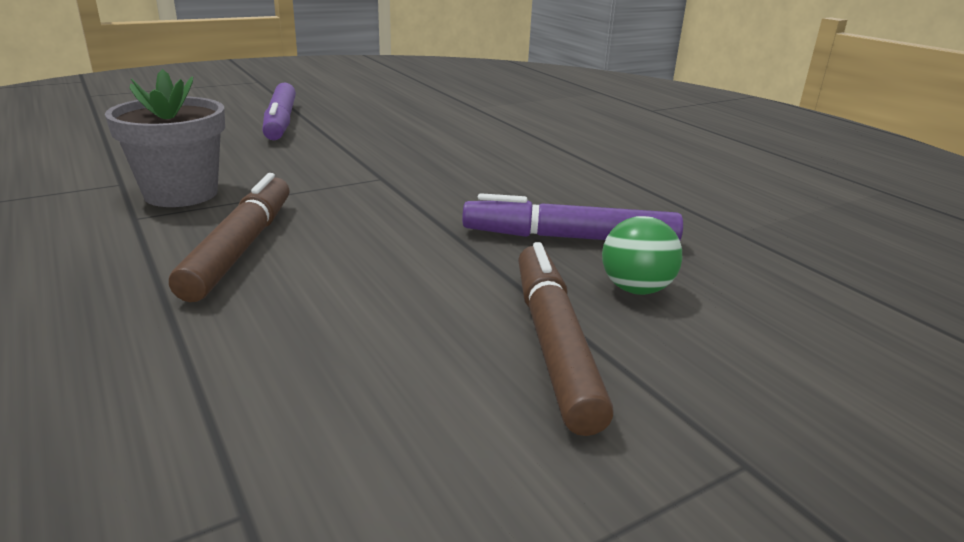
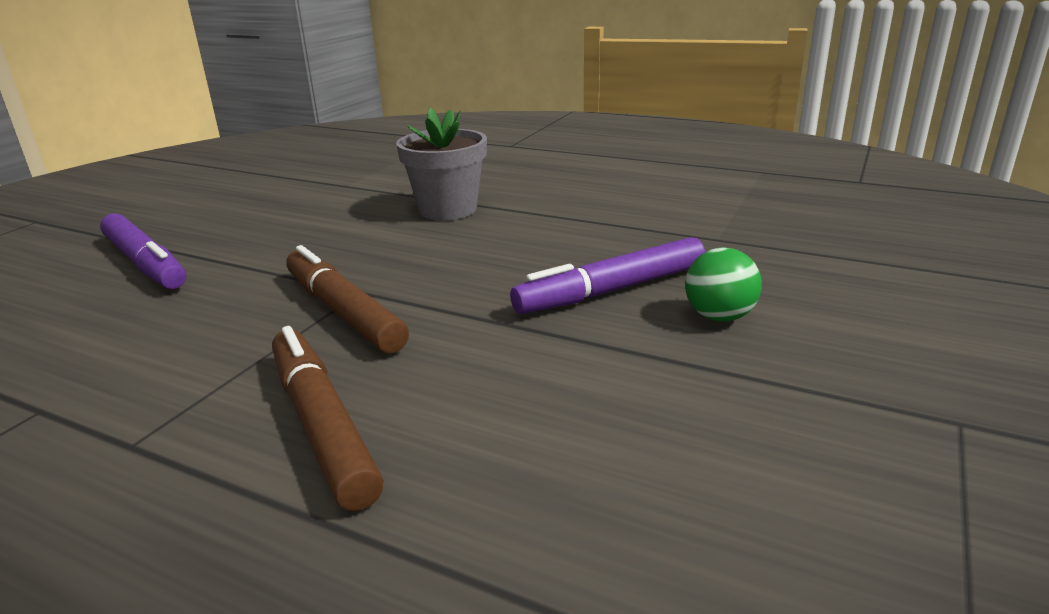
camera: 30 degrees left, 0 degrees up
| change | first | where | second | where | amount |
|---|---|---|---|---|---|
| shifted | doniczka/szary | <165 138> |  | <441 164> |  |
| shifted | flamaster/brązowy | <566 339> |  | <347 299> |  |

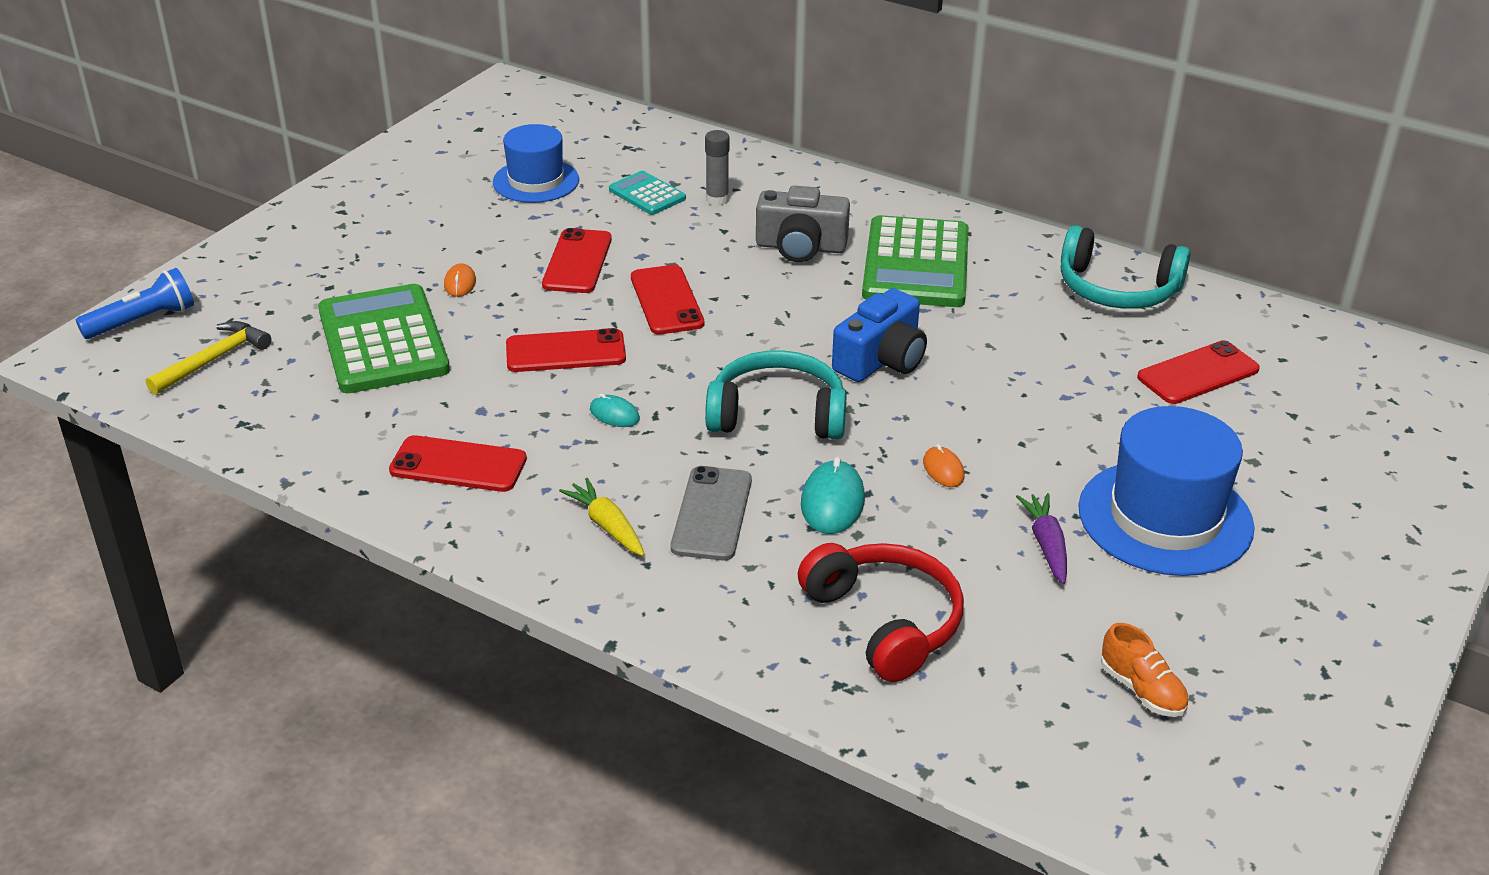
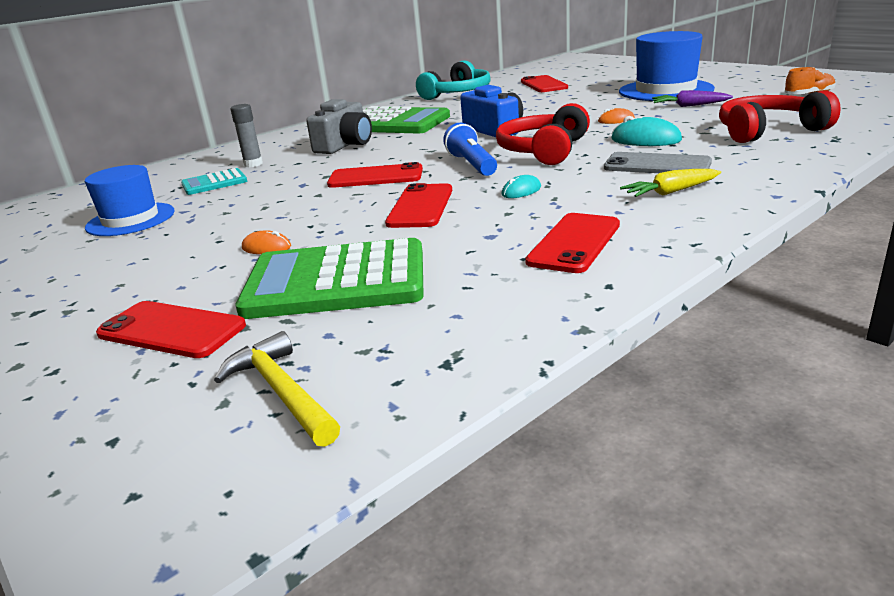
camera: 70 degrees left, 10 degrees down
| change | first | where | second | where | amount |
|---|---|---|---|---|---|
| shifted | latarka/niebieski | <135 303> |  | <470 149> |  |
| shifted | telefon/czerwony | <577 260> |  | <171 329> |  |
| repainted | słuchawki/turkusowy | <776 395> | słuchawki/czerwony | <543 134> |  |

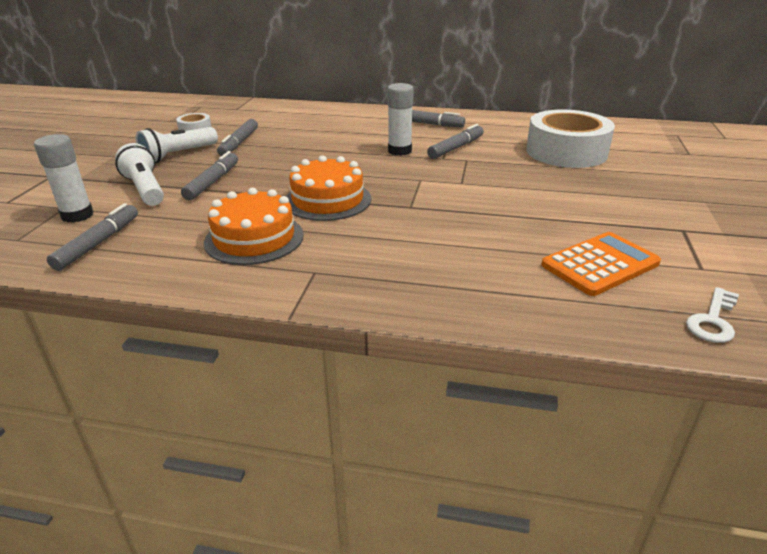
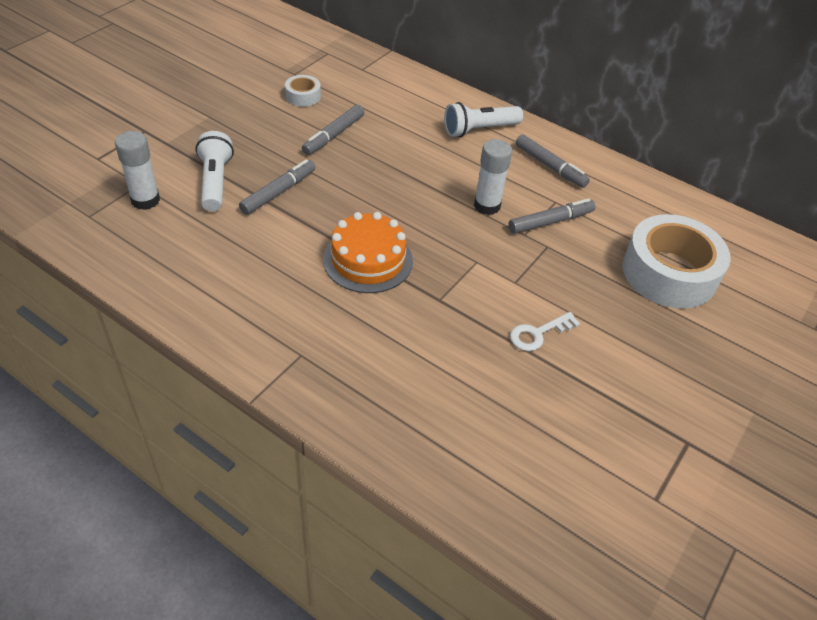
camera: 20 degrees right, 15 degrees up
| change | first | where | second | where | amount |
|---|---|---|---|---|---|
| gone | flamaster/szary | <92 237> |  |  |  |
| gone | tort/pomarańczowy | <254 226> |  |  |  |
| gone | kalkulator/pomarańczowy | <601 264> |  |  |  |
| shifted | latarka/biały | <177 145> |  | <483 119> |  |
| shifted | klucz/biały | <712 315> |  | <545 331> |  |

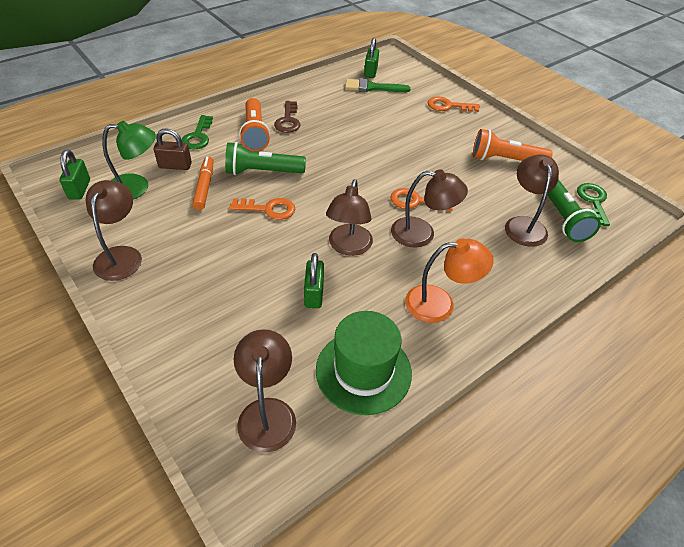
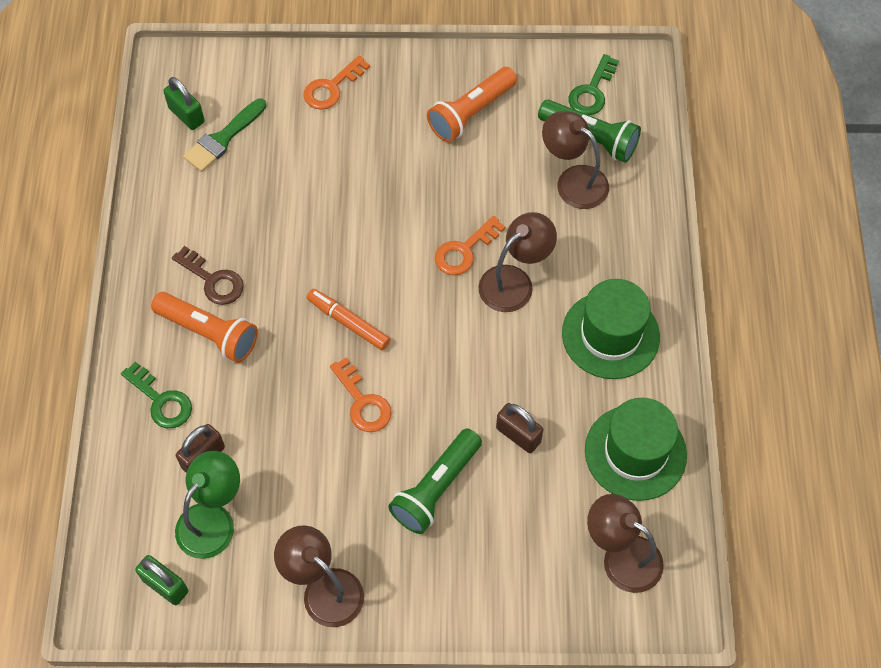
camera: 50 degrees left, 15 degrees up
| change | first | where | second | where | amount |
|---|---|---|---|---|---|
| gone | lampka/brązowy | <349 217> |  |  |  |
| shifted | flamaster/pomarańczowy | <203 183> |  | <348 319> |  |
| shifted | latarka/zielony | <265 158> |  | <435 481> |  |
| swapped | lampka/pomarańczowy | <449 280> | kapelusz/zielony | <611 329> |  |
| repainted | kłódka/zielony | <314 280> | kłódka/brązowy | <519 428> |  |
| rotated | klucz/pomarańczowy | <262 209> |  | <361 395> | 105 degrees clockwise |
| rotated | klucz/zielony | <593 204> |  | <593 84> | 105 degrees counterclockwise |

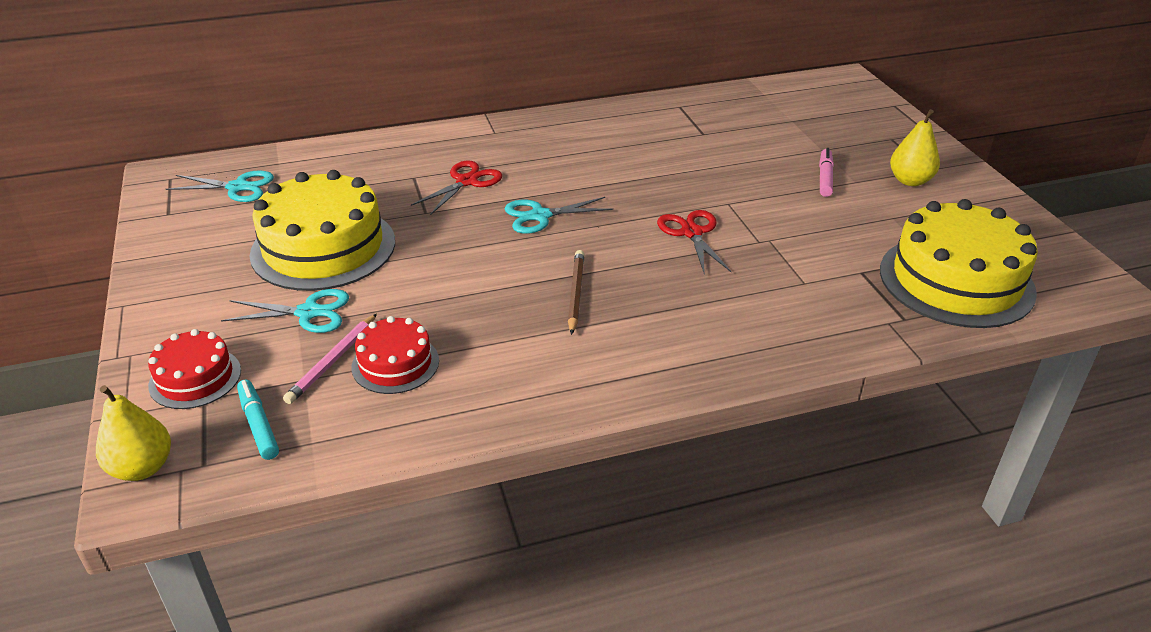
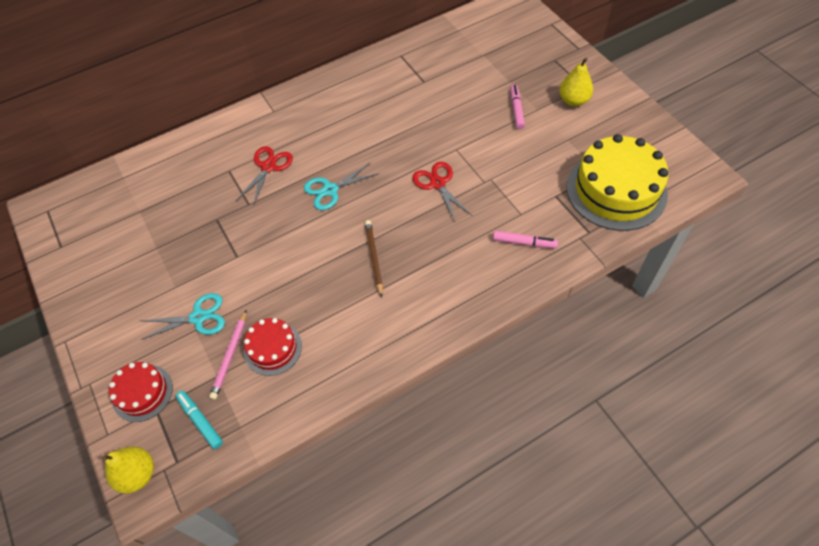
camera: 10 degrees left, 20 degrees up
| change | first | where | second | where | amount |
|---|---|---|---|---|---|
| gone | nożyczki/turkusowy | <220 186> |  |  |  |
| gone | tort/żółty | <322 230> |  |  |  |
| new |  |  | flamaster/różowy | <525 239> |  |

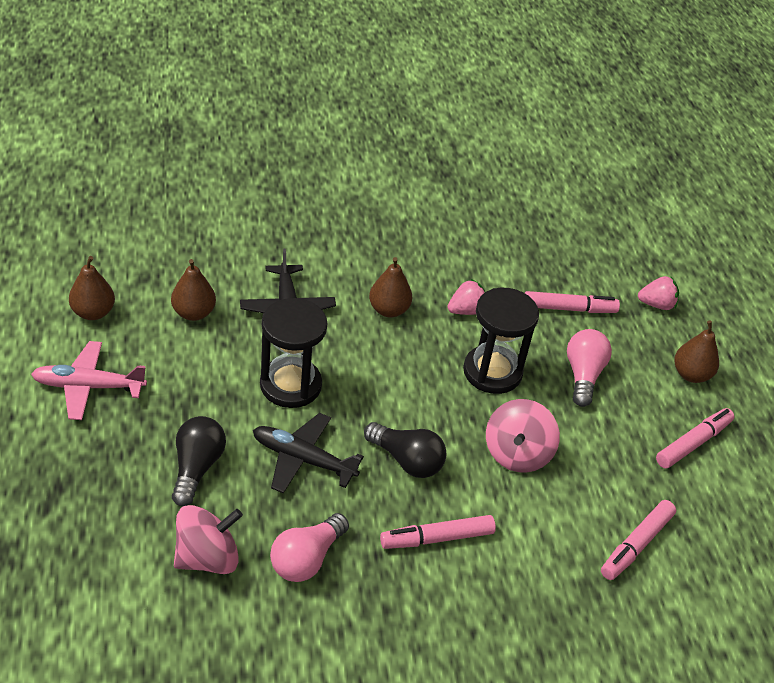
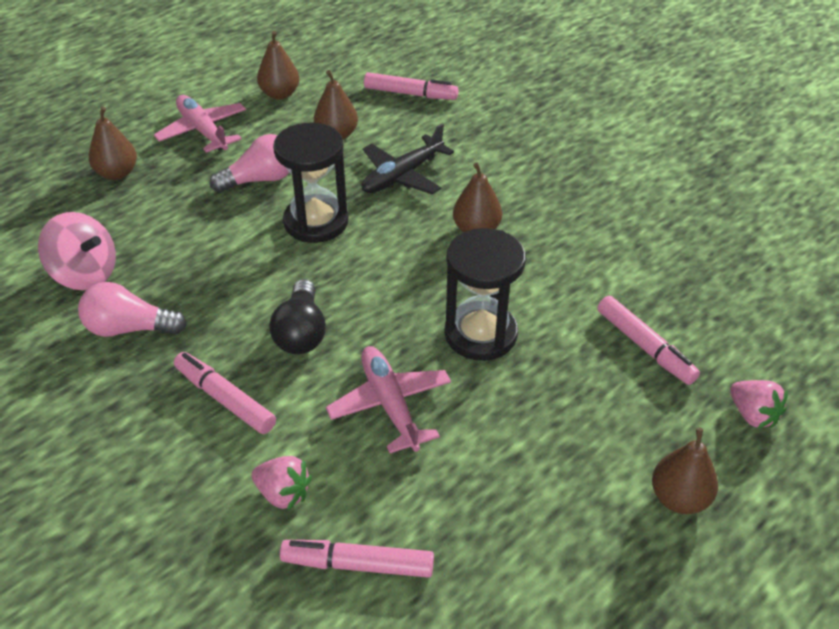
camera: 60 degrees right, 0 degrees up
| change | first | where | second | where | amount |
|---|---|---|---|---|---|
| gone | żarówka/czarny | <199 461> |  |  |  |
| gone | samolot/czarny | <308 453> |  |  |  |
| new |  |  | gruszka/brązowy | <113 143> |  |
| shifted | truskawka/różowy | <466 297> |  | <281 483> |  |
| shifted | żarówka/różowy | <589 368> |  | <250 163> |  |
| shifted | flamaster/różowy | <695 438> |  | <411 86> |  |
| swapped | bączek/różowy | <523 436> | samolot/różowy | <388 399> |  |

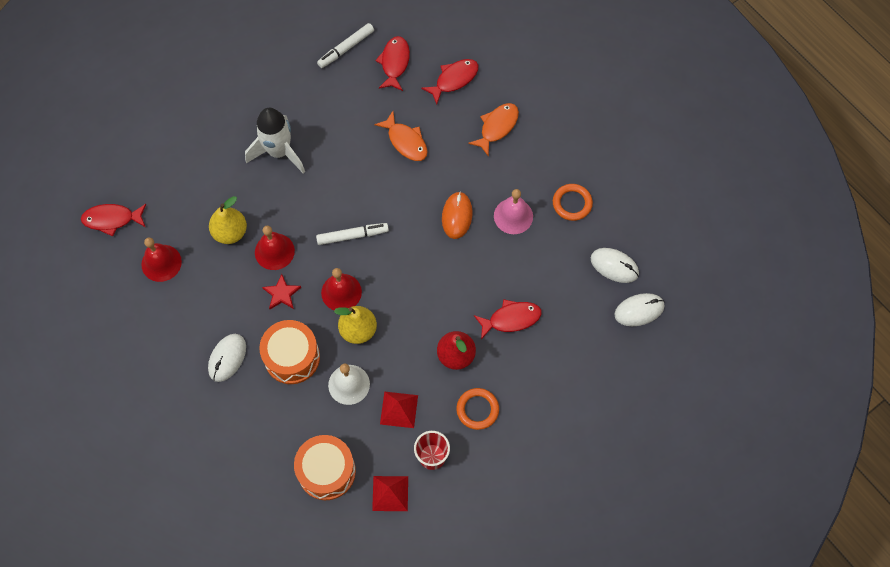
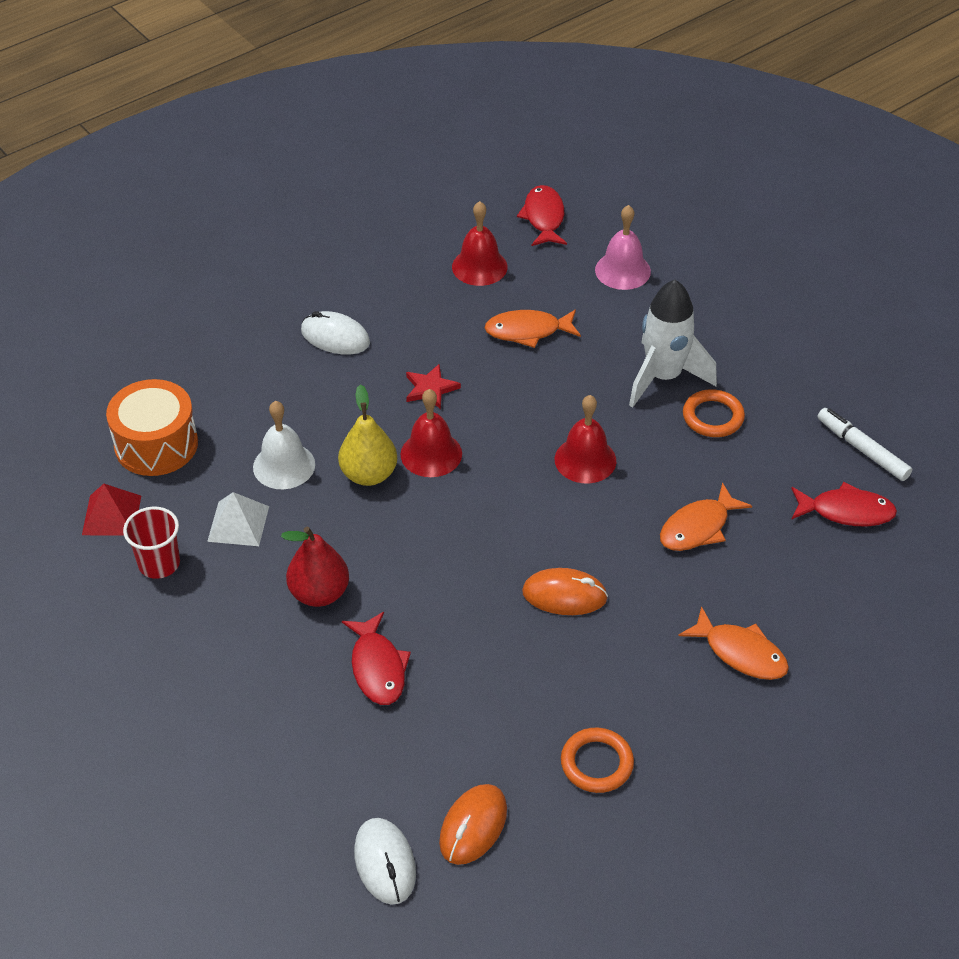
camera: 90 degrees right, 20 degrees down
| change | first | where | second | where | amount |
|---|---|---|---|---|---|
| gone | bęben/pomarańczowy | <289 352> |  |  |  |
| gone | flamaster/biały | <352 234> |  |  |  |
| gone | ryba/czerwony | <450 82> |  |  |  |
| shifted | dzwonek/czerwony | <275 248> |  | <585 439> |  |
| shifted | pierścień/pomarańczowy | <477 409> |  | <714 413> |  |
| shifted | dzwonek/różowy | <513 211> |  | <623 247> |  |
| swapped | gruszka/żółty | <228 220> | ryba/pomarańczowy | <532 329> |  |
| repainted | piramida/czerwony | <399 410> | piramida/biały | <238 519> |  |
| repainted | myszka/biały | <615 265> | myszka/pomarańczowy | <473 824> |  |

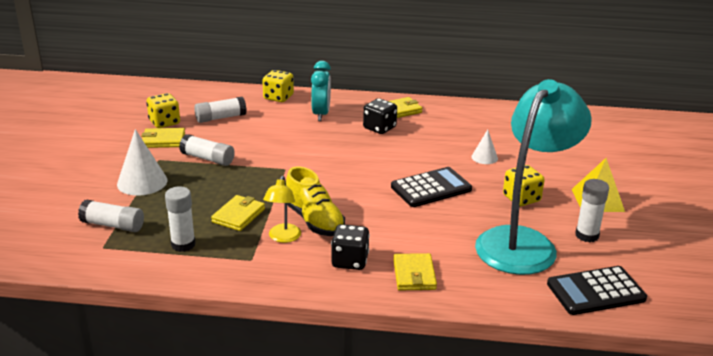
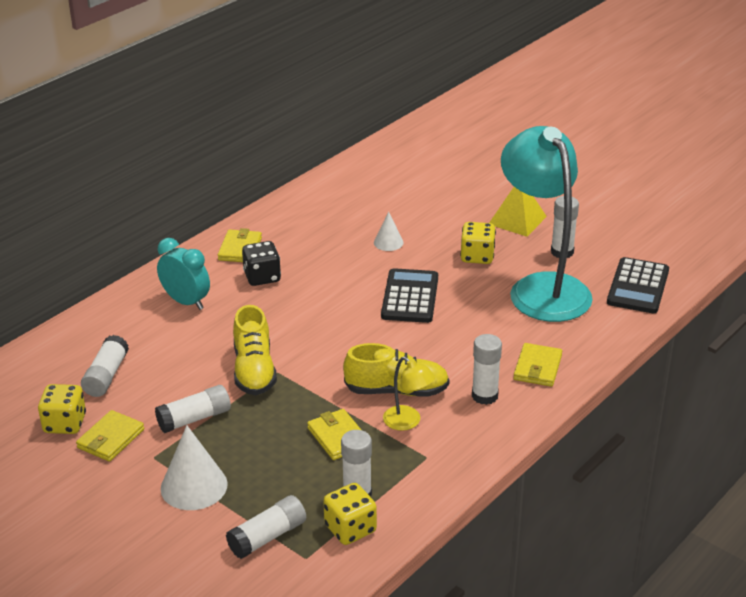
camera: 55 degrees left, 5 degrees up
| change | first | where | second | where | amount |
|---|---|---|---|---|---|
| new |  |  | but/żółty | <255 350> |  |
| shifted | kostka do gry/żółty | <278 86> |  | <350 514> |  |
| swapped | kostka do gry/czarny | <350 247> | klej w sztyfcie/biały | <487 369> |  |
| rotated | portfel/żółty | <415 271> |  | <537 365> | 75 degrees clockwise |

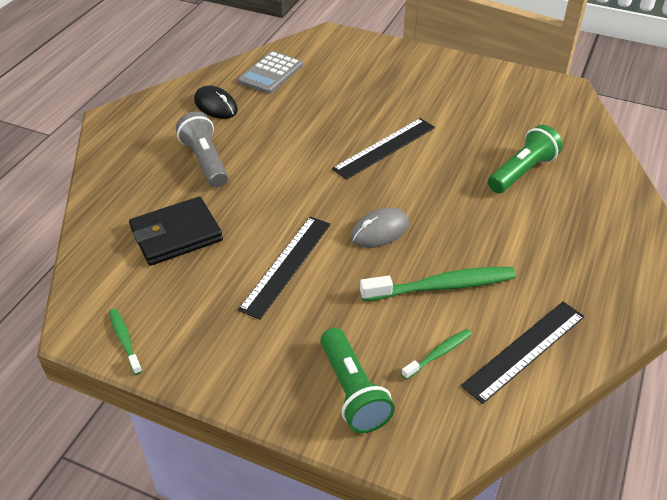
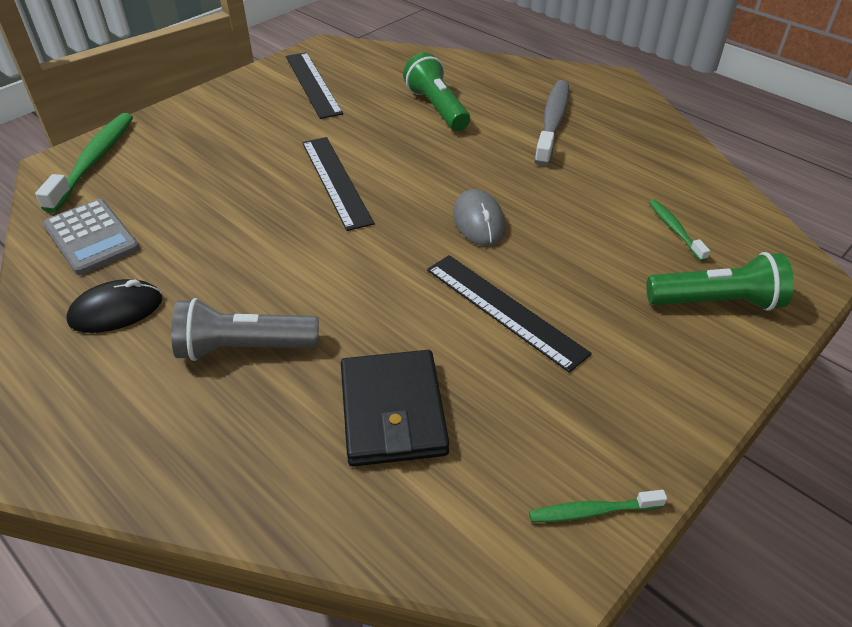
camera: 70 degrees left, 0 degrees up
| change | first | where | second | where | amount |
|---|---|---|---|---|---|
| new |  |  | szczoteczka do zębów/szary | <551 123> |  |
| shifted | szczoteczka do zębów/zielony | <438 284> |  | <84 163> |  |
| shifted | linijka/czarny | <523 353> |  | <314 85> |  |

